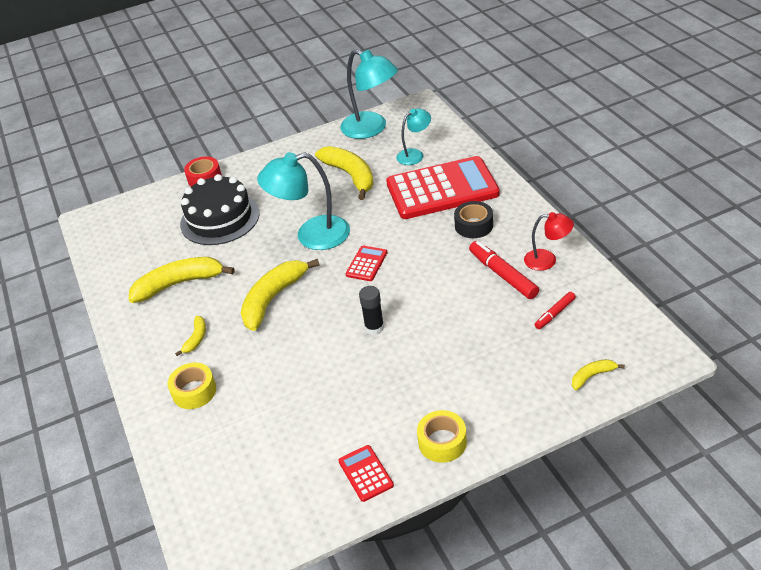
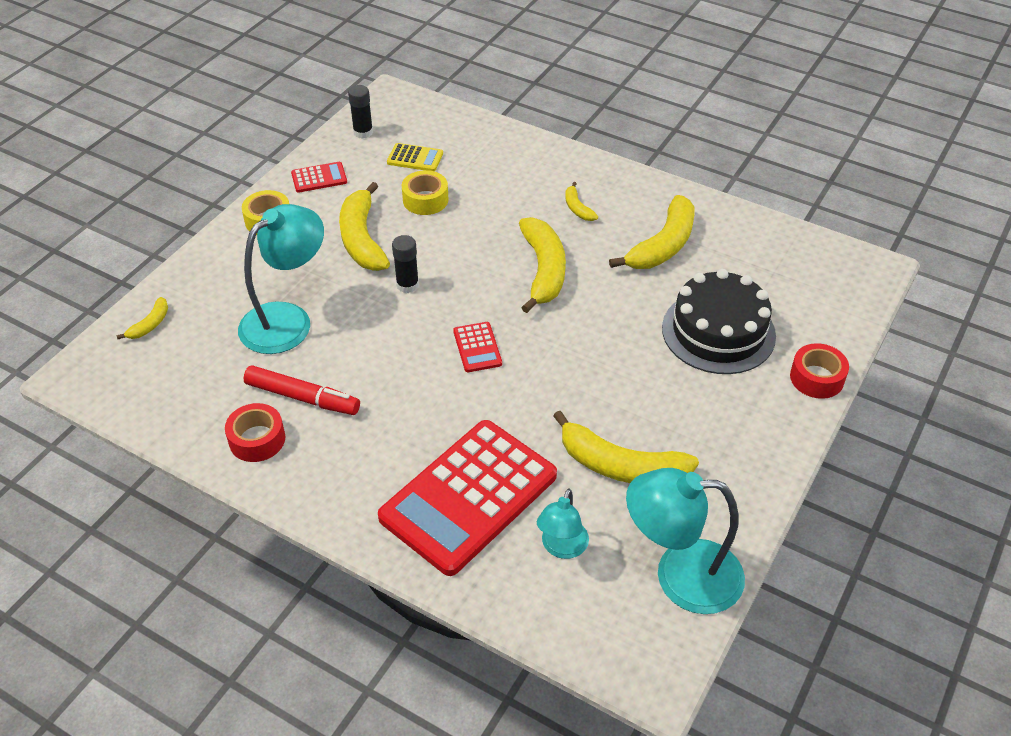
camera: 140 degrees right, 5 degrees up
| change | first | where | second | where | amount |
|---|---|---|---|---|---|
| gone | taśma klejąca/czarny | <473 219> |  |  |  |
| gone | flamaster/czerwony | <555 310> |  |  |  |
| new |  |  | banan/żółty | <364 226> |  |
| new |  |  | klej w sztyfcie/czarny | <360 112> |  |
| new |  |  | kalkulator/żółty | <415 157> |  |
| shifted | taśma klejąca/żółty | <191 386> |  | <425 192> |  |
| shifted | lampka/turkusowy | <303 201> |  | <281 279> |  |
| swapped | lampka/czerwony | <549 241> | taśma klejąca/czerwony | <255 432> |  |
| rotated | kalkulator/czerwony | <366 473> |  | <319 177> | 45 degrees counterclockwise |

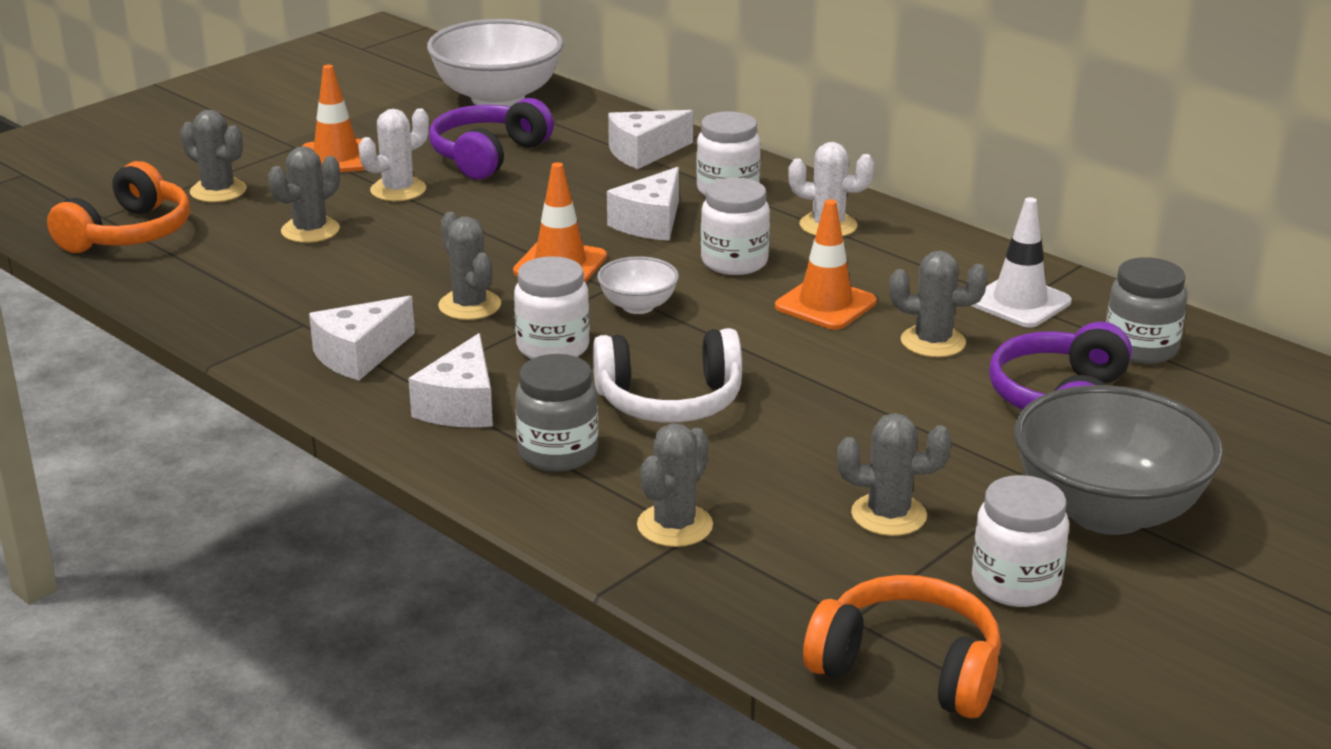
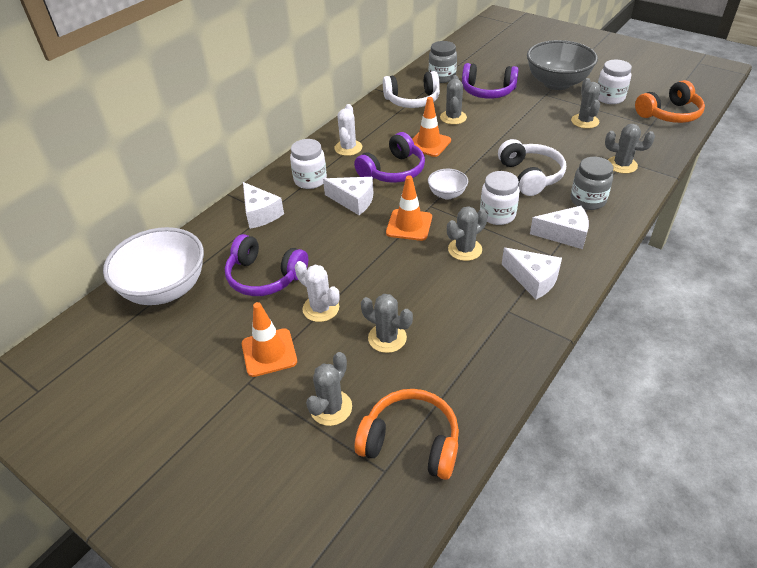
camera: 95 degrees left, 15 degrees up
| change | first | where | second | where | amount |
|---|---|---|---|---|---|
| swapped | słoik/biały | <735 226> | słuchawki/fioletowy | <389 157> |  |
| swapped | pachołek/biały | <1021 262> | słuchawki/biały | <411 89> |  |
| rotated | słuchawki/pomarańczowy | <902 646> |  | <670 101> | 135 degrees counterclockwise |

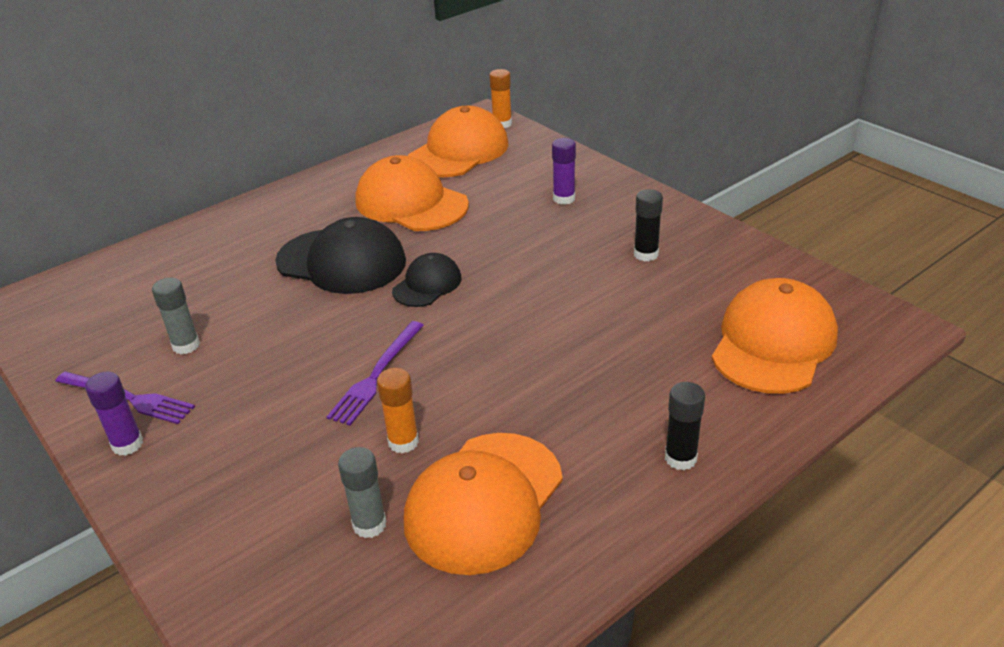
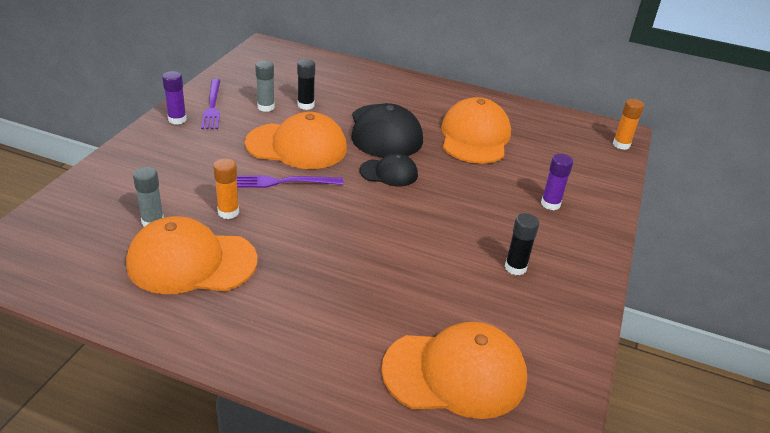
camera: 55 degrees right, 0 degrees up
| change | first | where | second | where | amount |
|---|---|---|---|---|---|
| shifted | czapka/pomarańczowy | <458 141> |  | <296 140> |  |
| shifted | klej w sztyfcie/czarny | <685 426> |  | <306 84> |  |

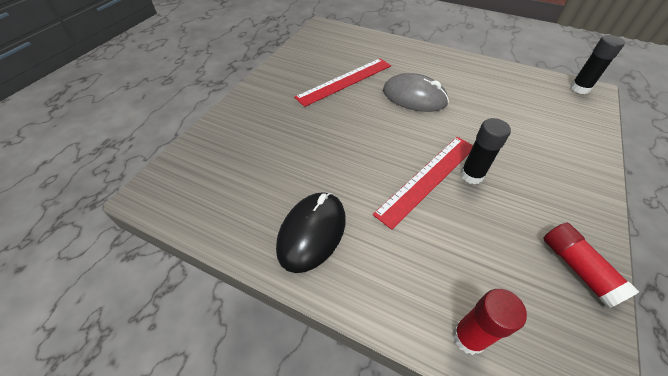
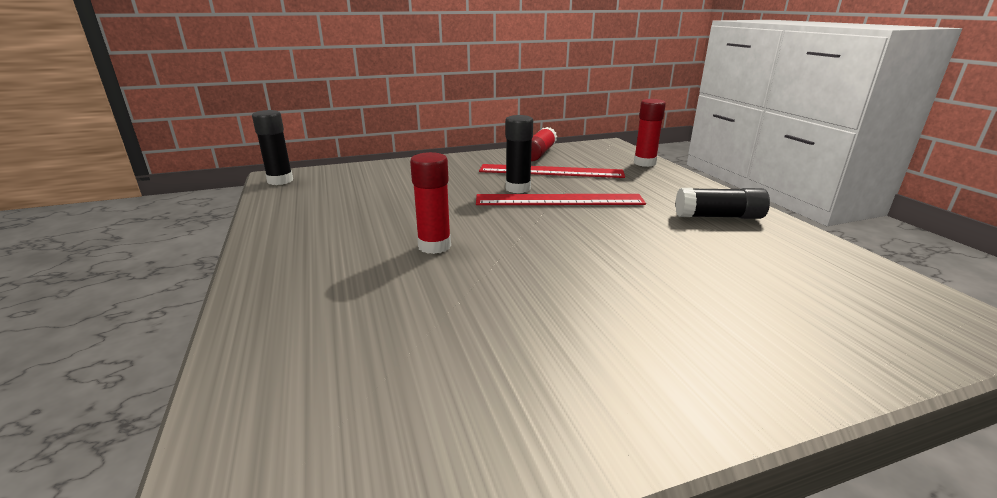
camera: 135 degrees left, 25 degrees down
| change | first | where | second | where | amount |
|---|---|---|---|---|---|
| shifted | linijka/czerwony | <342 83> |  | <552 171> |  |
| swapped | myszka/czarny | <311 232> | klej w sztyfcie/czarny | <722 203> |  |
| swapped | myszka/szary | <416 92> | klej w sztyfcie/czerwony | <430 203> |  |

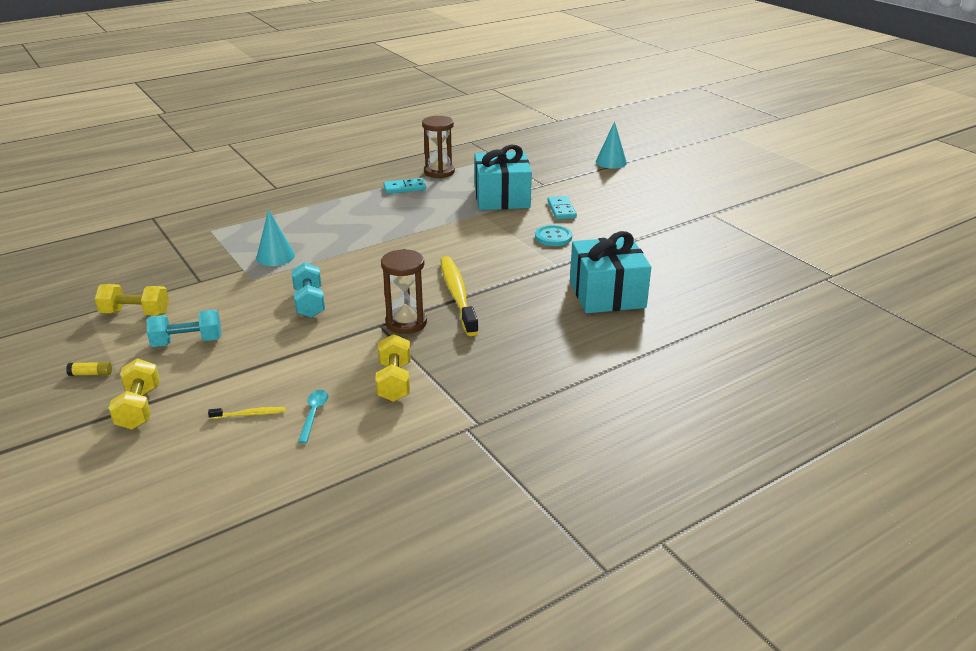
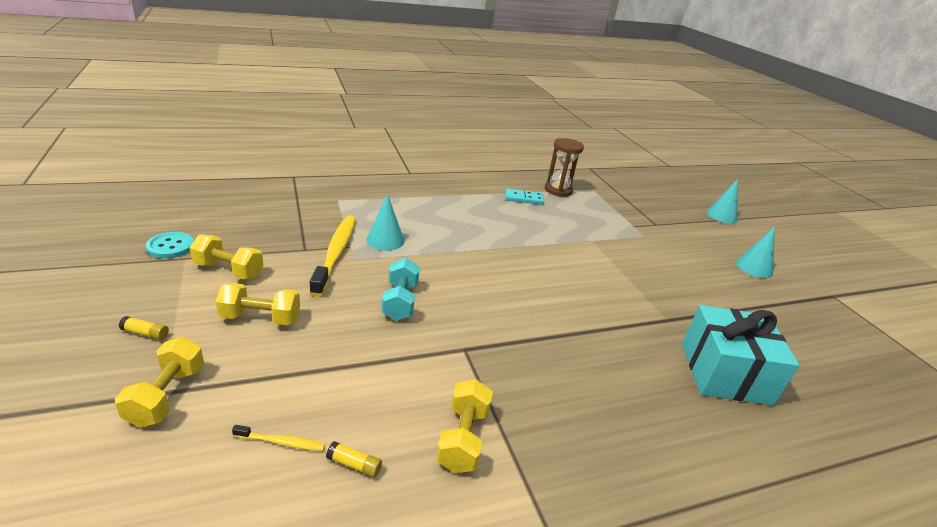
camera: 10 degrees right, 0 degrees up
| change | first | where | second | where | amount |
|---|---|---|---|---|---|
| gone | klepsydra/brązowy | <404 291> |  |  |  |
| gone | prezent/turkusowy | <503 177> |  |  |  |
| gone | kostka domina/turkusowy | <562 207> |  |  |  |
| new |  |  | stożek/turkusowy | <755 252> |  |
| shifted | szczoteczka do zębów/żółty | <459 296> |  | <333 256> |  |
| shifted | guzik/turkusowy | <553 235> |  | <170 245> |  |
| swapped | łyżka/turkusowy | <313 416> | klej w sztyfcie/żółty | <354 459> |  |
| repainted | hantel/turkusowy | <184 328> | hantel/żółty | <258 304> |  |

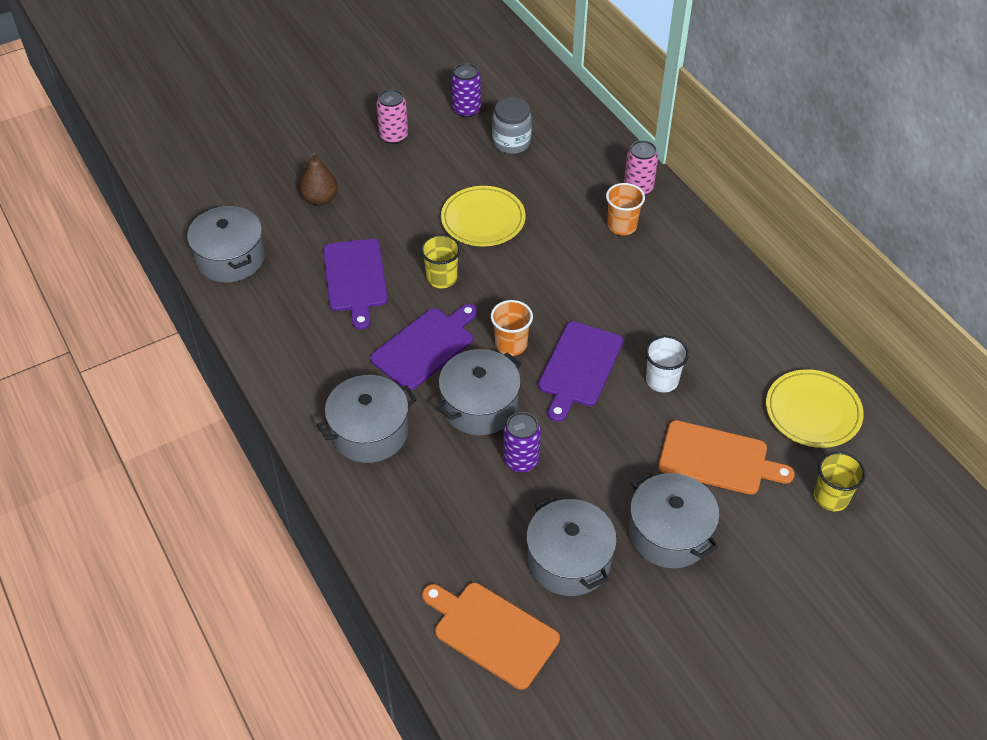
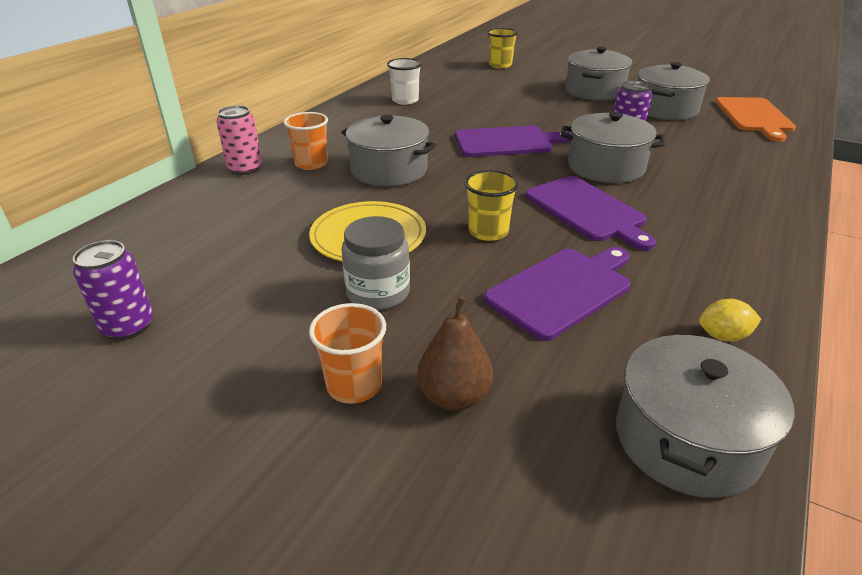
camera: 120 degrees left, 15 degrees down
| change | first | where | second | where | amount |
|---|---|---|---|---|---|
| gone | puszka/różowy | <392 116> |  |  |  |
| gone | deska do krojenia/pomarańczowy | <726 457> |  |  |  |
| gone | talerz/żółty | <815 408> |  |  |  |
| new |  |  | cytryna/żółty | <730 320> |  |
| shifted | garnek/szary | <367 419> |  | <388 151> |  |
| shifted | szklanka/pomarańczowy | <512 328> |  | <347 353> |  |
| shifted | słoik/szary | <512 125> |  | <375 263> |  |
| shifted | szklanka/biały | <667 364> |  | <404 81> |  |
| rotated | deska do krojenia/fioletowy | <424 347> |  | <590 213> | 135 degrees counterclockwise |

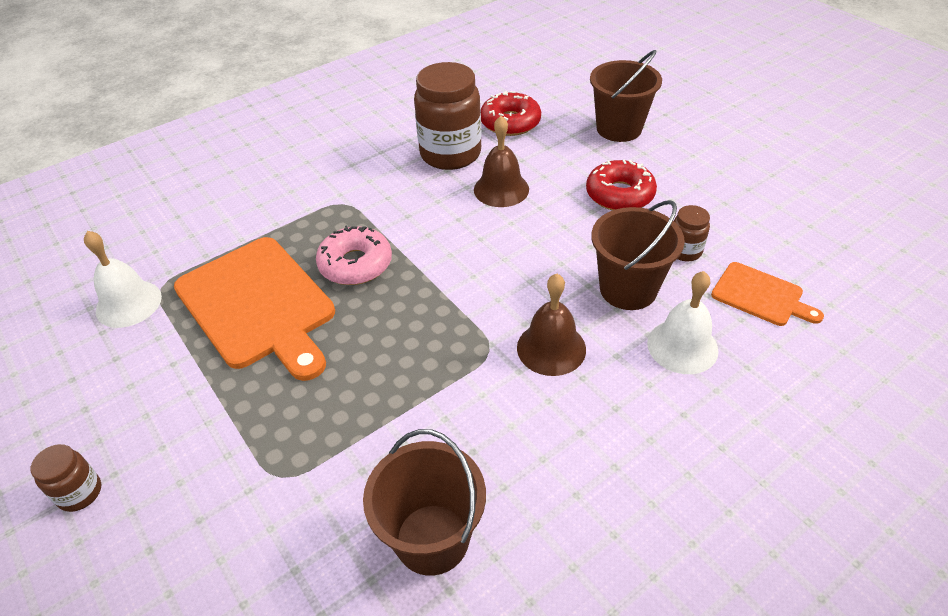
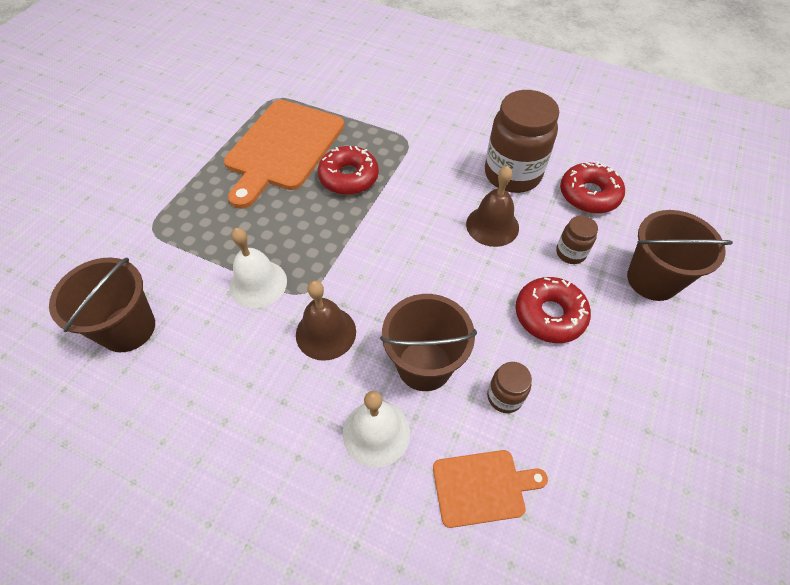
camera: 60 degrees right, 10 degrees up
| change | first | where | second | where | amount |
|---|---|---|---|---|---|
| shifted | słoik/brązowy | <66 478> |  | <577 240> |  |
| shifted | dzwonek/biały | <123 279> |  | <258 268> |  |
| repainted | donut/różowy | <354 255> | donut/czerwony | <348 170> |  |
| rotated | deska do krojenia/pomarańczowy | <767 294> |  | <490 489> | 105 degrees counterclockwise |

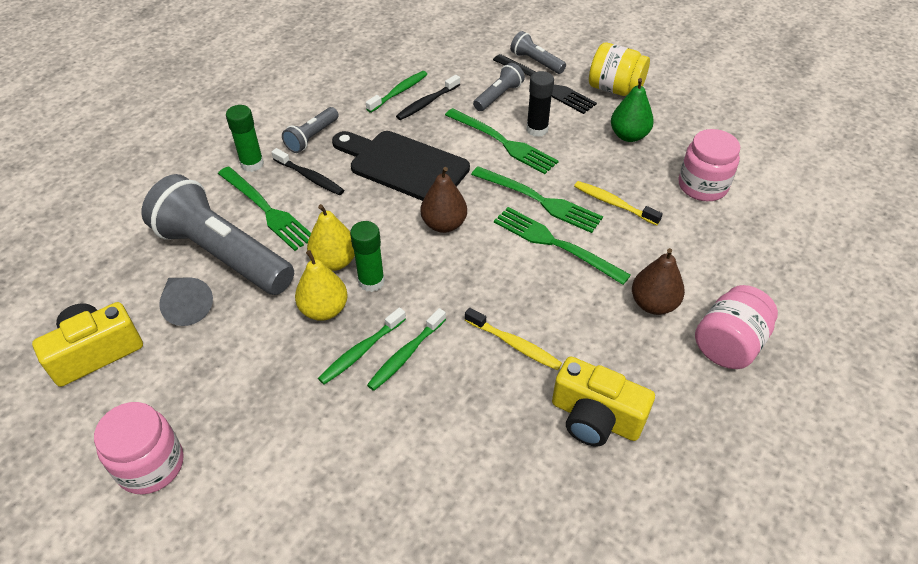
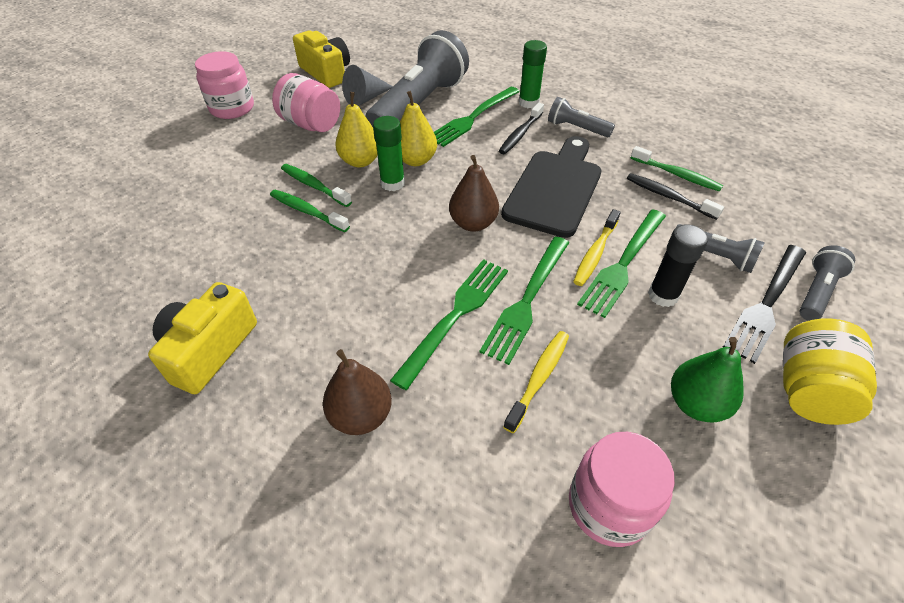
camera: 85 degrees right, 0 degrees up
| change | first | where | second | where | amount |
|---|---|---|---|---|---|
| shifted | szczoteczka do zębów/żółty | <513 339> |  | <596 247> |  |
| shifted | słoik/różowy | <736 327> |  | <306 102> |  |

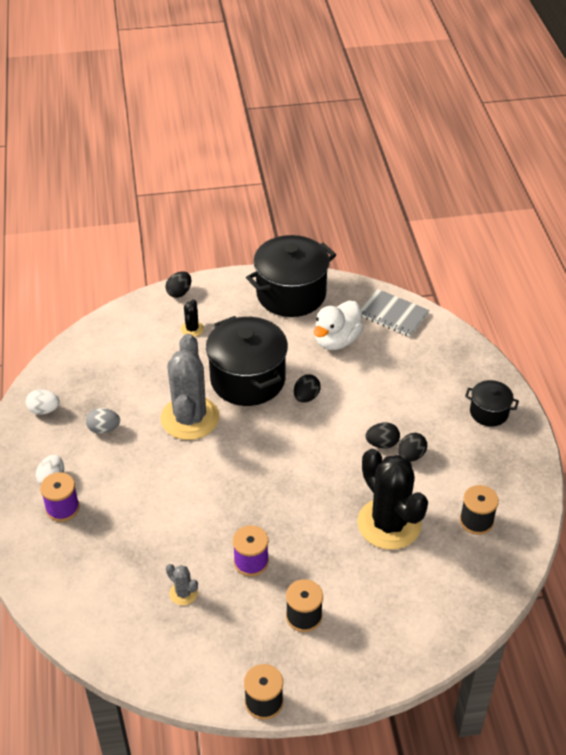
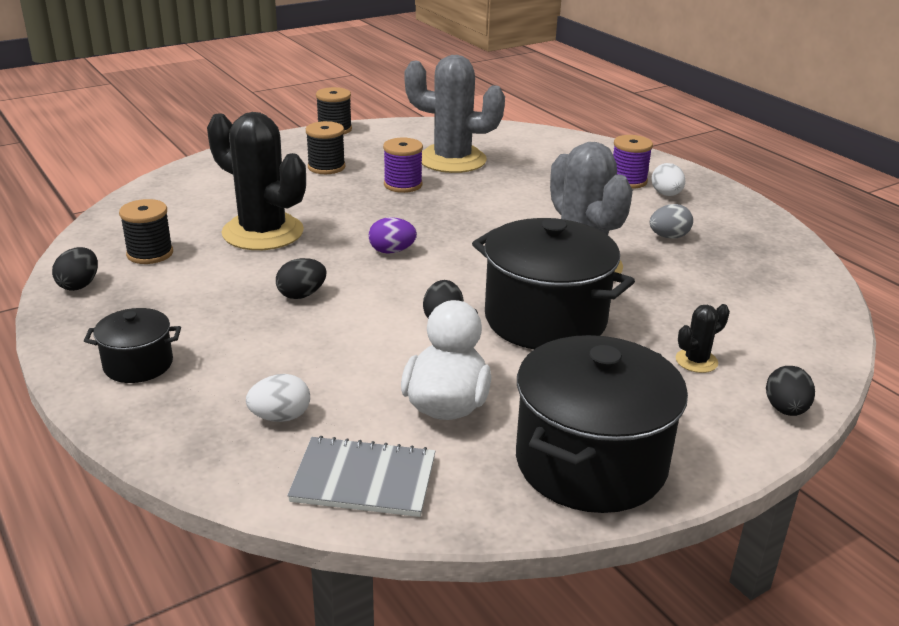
camera: 155 degrees right, 15 degrees down
| change | first | where | second | where | amount |
|---|---|---|---|---|---|
| new |  |  | jajko/fioletowy | <393 235> |  |
| shifted | jajko/biały | <43 402> |  | <278 398> |  |
| shifted | jajko/czarny | <412 447> |  | <75 269> |  |
| rotated | kaktus/czarny | <192 318> |  | <703 338> | 75 degrees clockwise |
| scaled | kaktus/szary | <182 584> |  | <455 114> | x2.36 |

